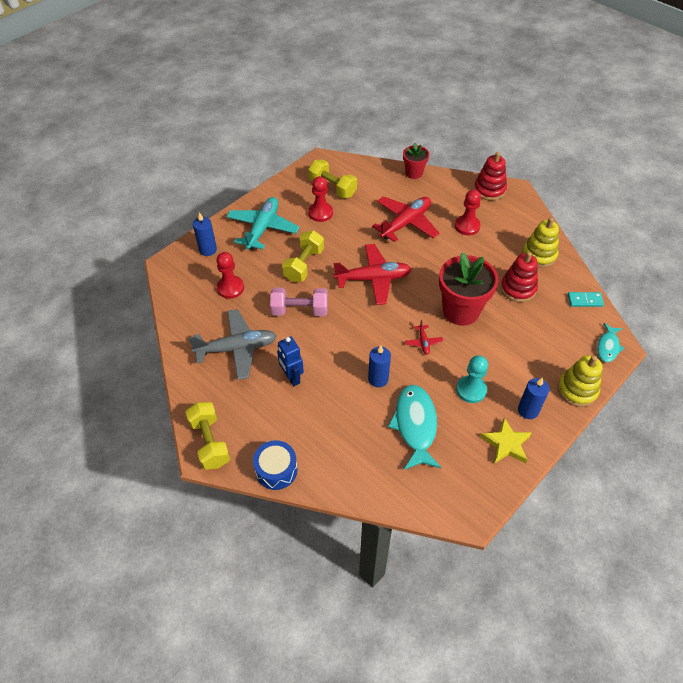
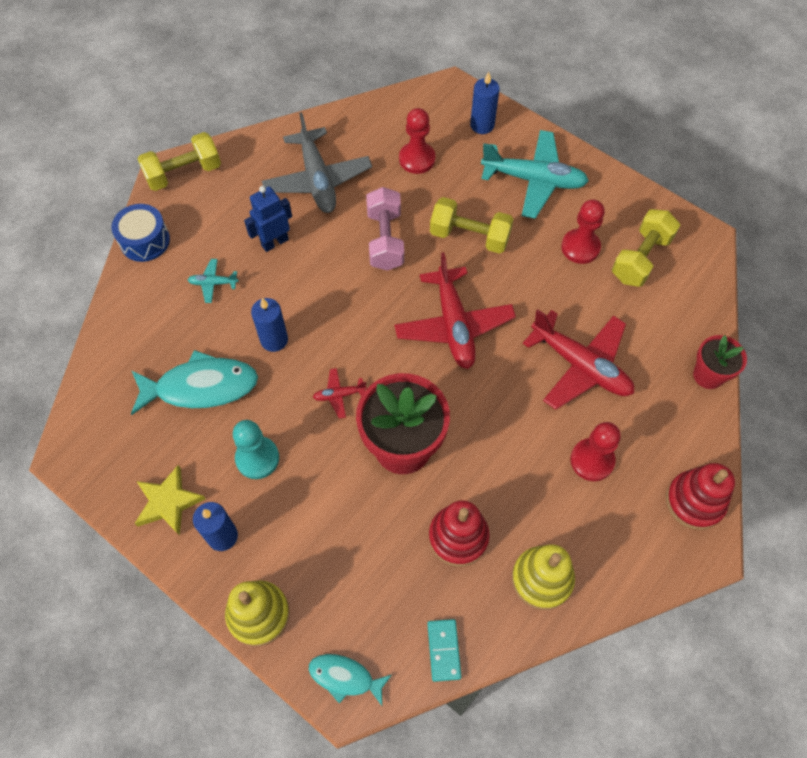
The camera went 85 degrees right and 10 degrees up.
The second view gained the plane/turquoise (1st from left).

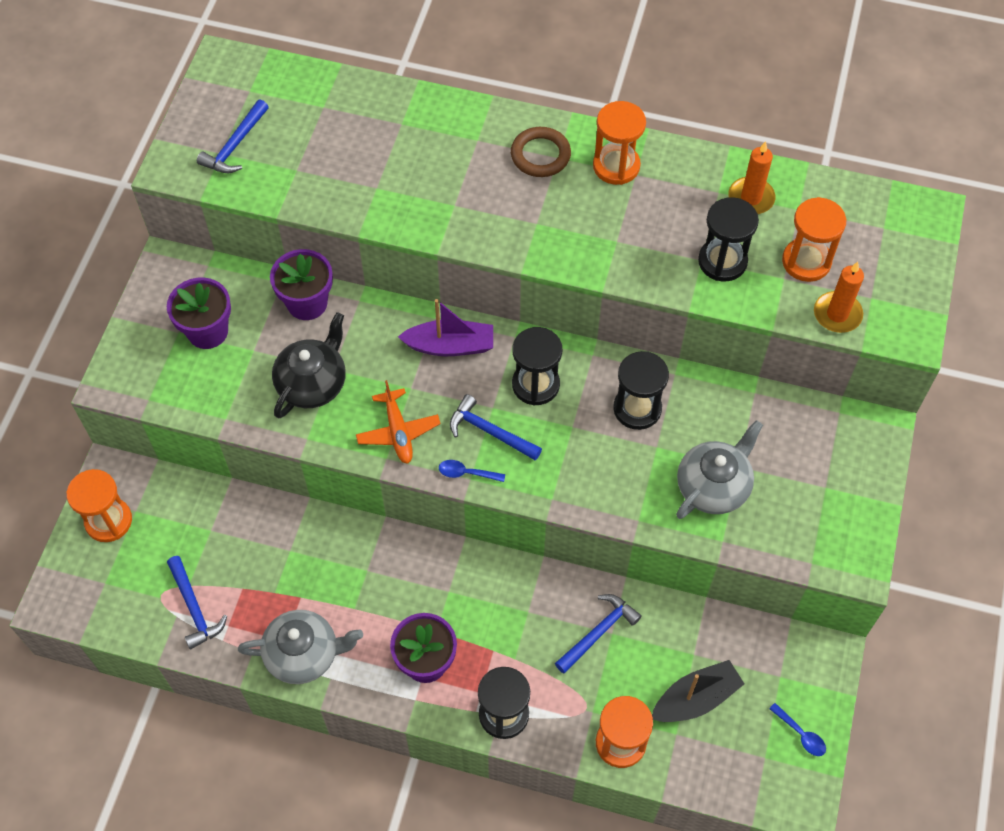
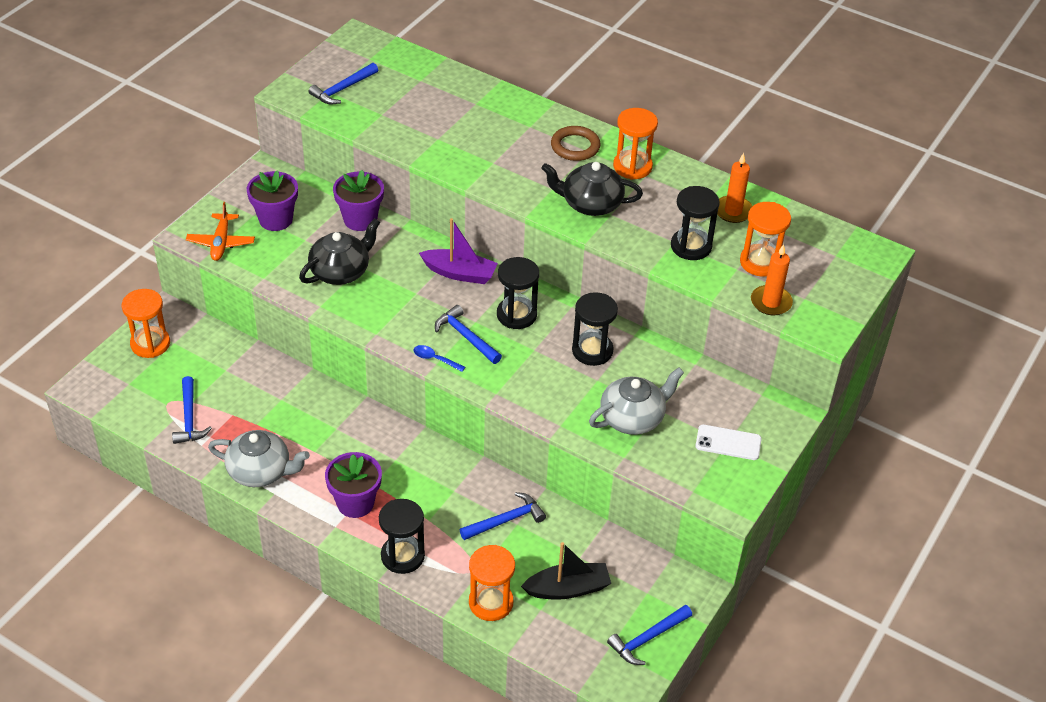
The camera went 15 degrees right and 15 degrees down.
The plane/orange ended up elsewhere.
Where the spoon/blue (2nd from left) stood, the hammer/blue (5th from left) came to stand.
The second view gained the teapot/black (2nd from left).
The second view gained the phone/white.

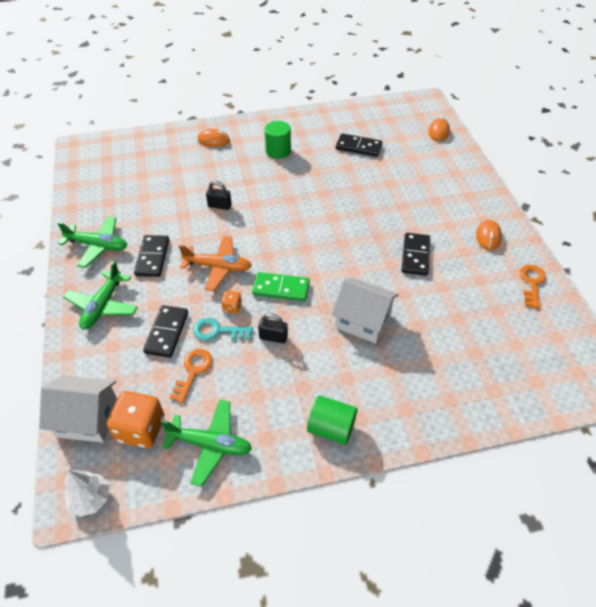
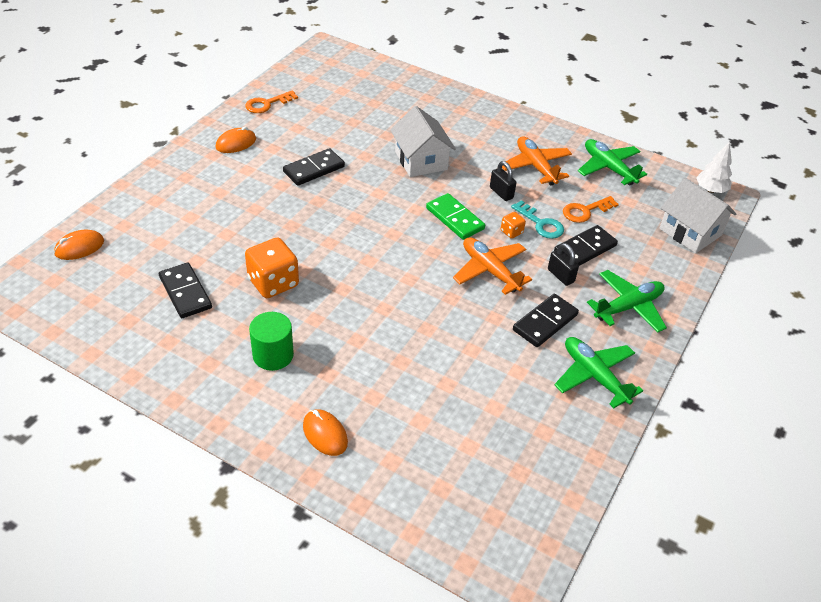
The camera went 140 degrees left and 5 degrees down.
The dice/orange (1st from left) ended up elsewhere.
The padlock/black (1st from left in the first image) ended up elsewhere.
The second view lost the cylinder/green (2nd from left).
The second view gained the plane/orange (2nd from left).

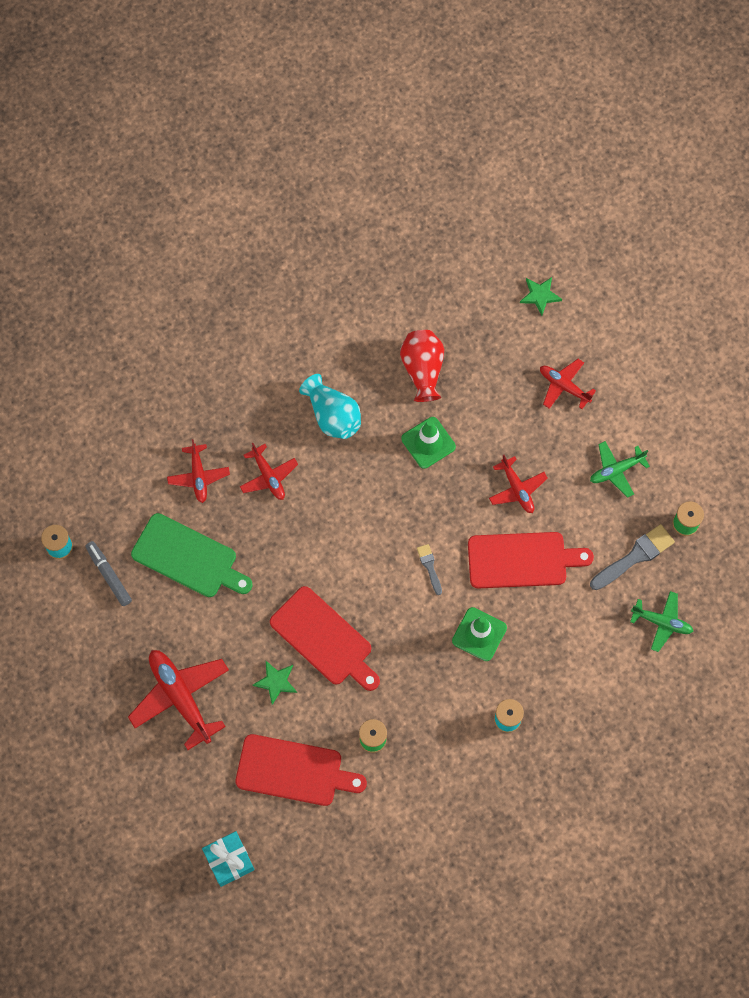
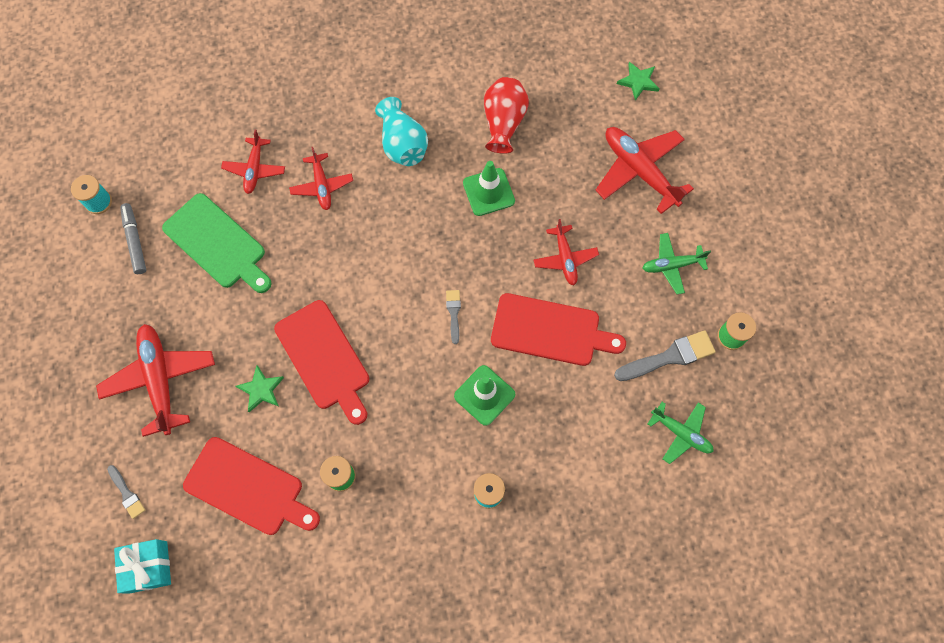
The camera went 15 degrees right and 0 degrees up.
The size of the plane/red (5th from left) changed by a factor of 1.69.
The second view gained the brush/grey (1st from left).

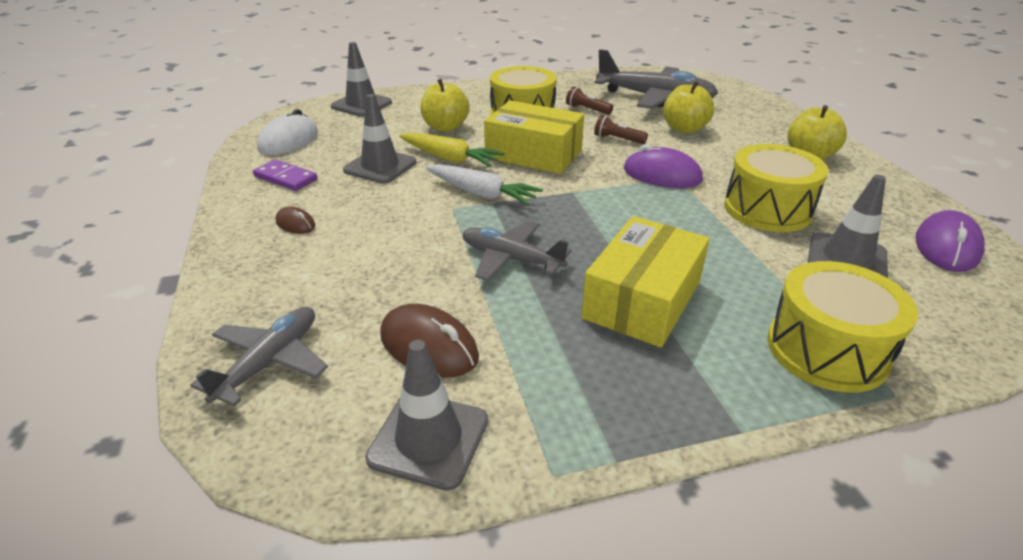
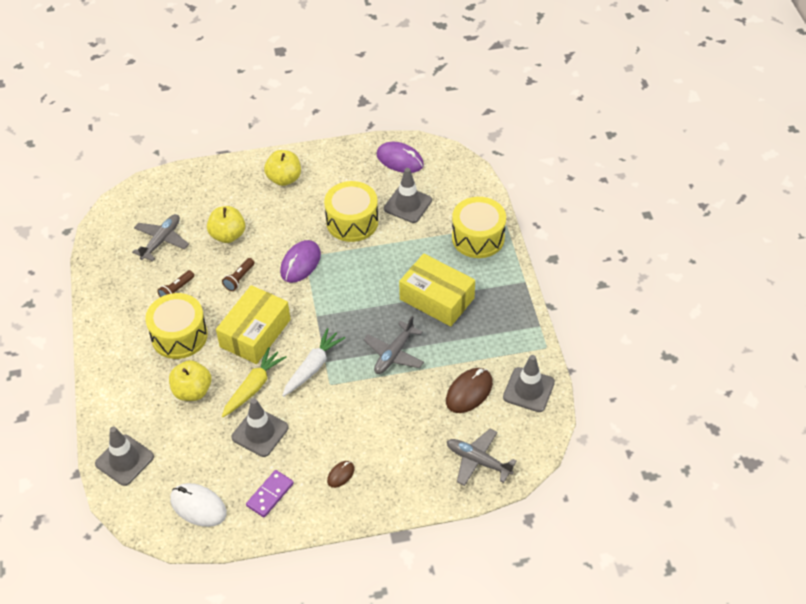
The camera went 85 degrees left and 15 degrees up.
The size of the plane/grey (3rd from left in the first image) changed by a factor of 0.62.

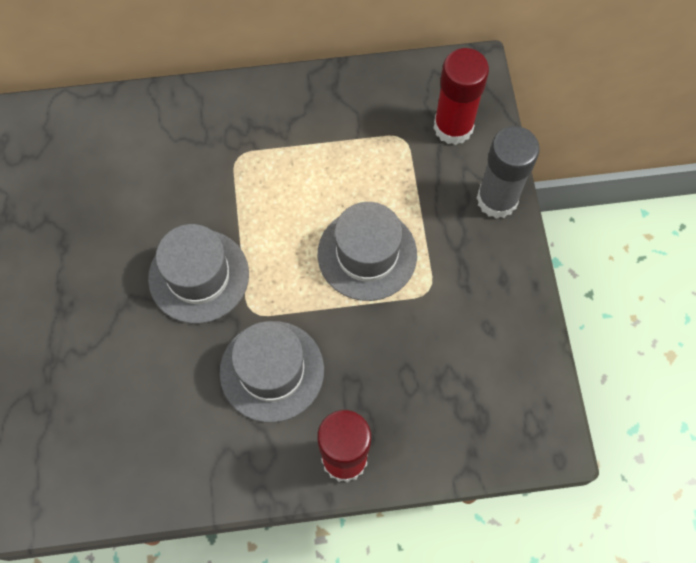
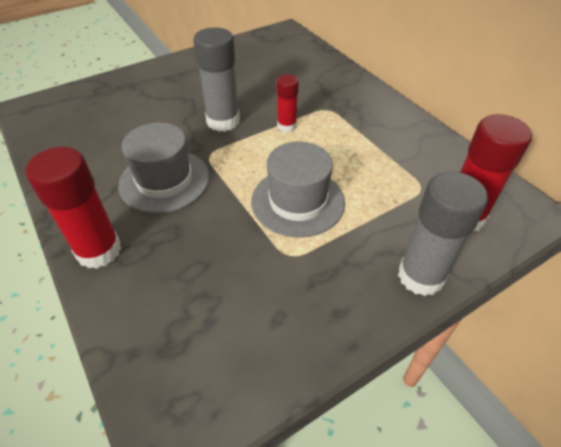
The camera went 65 degrees right and 20 degrees down.
Where the hat/grey (1st from left) stood, the glue stick/grey (1st from left) came to stand.
The second view gained the glue stick/red (2nd from left).

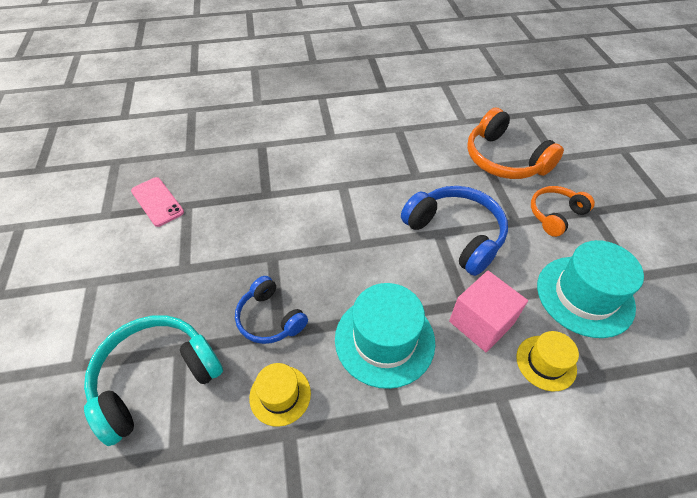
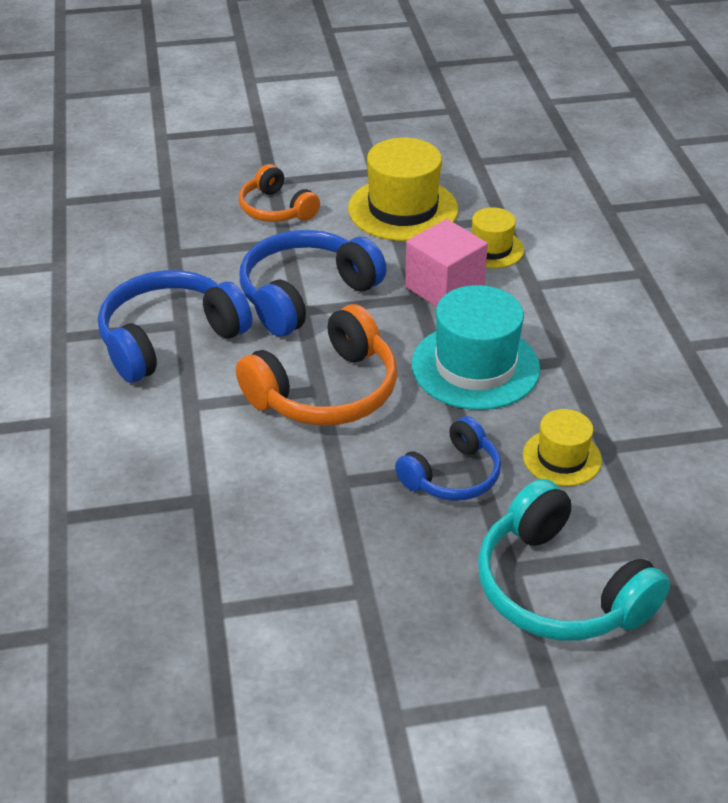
The camera went 90 degrees left and 10 degrees down.
The second view lost the phone/pink.
The headphones/orange (1st from left in the first image) ended up elsewhere.
What was the hat/turquoise (2nd from left) turned into the hat/yellow (1st from left).
The second view gained the headphones/blue (1st from left).

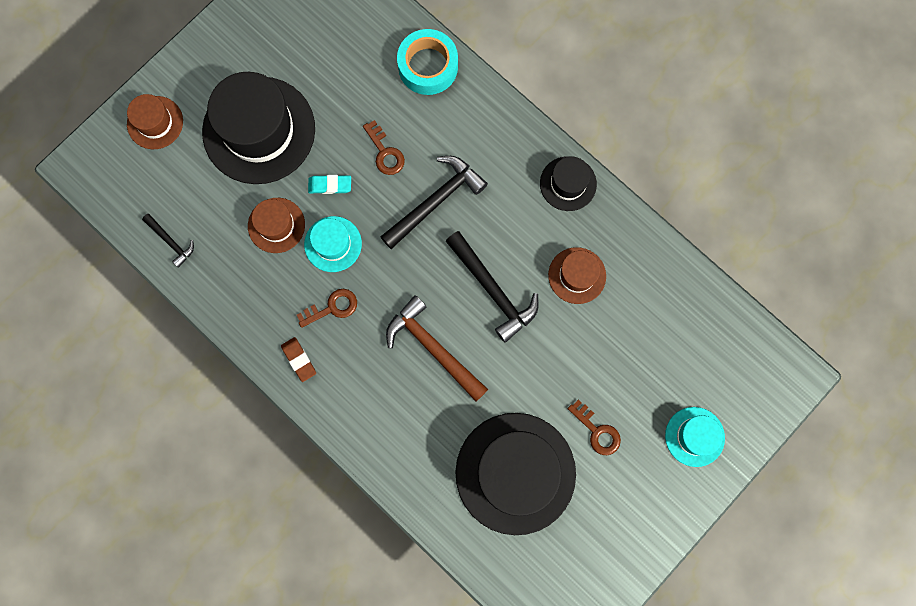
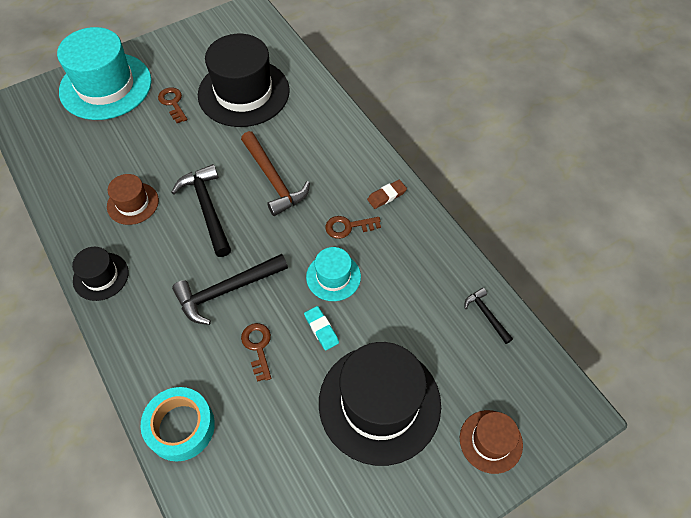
The camera went 165 degrees left and 20 degrees down.
The second view lost the hat/brown (2nd from left).
The eraser/brown ended up facing another way, 75 degrees clockwise from before.
The eraser/turquoise ended up facing another way, 45 degrees clockwise from before.
The size of the hat/turquoise (2nd from left in the first image) changed by a factor of 2.00.

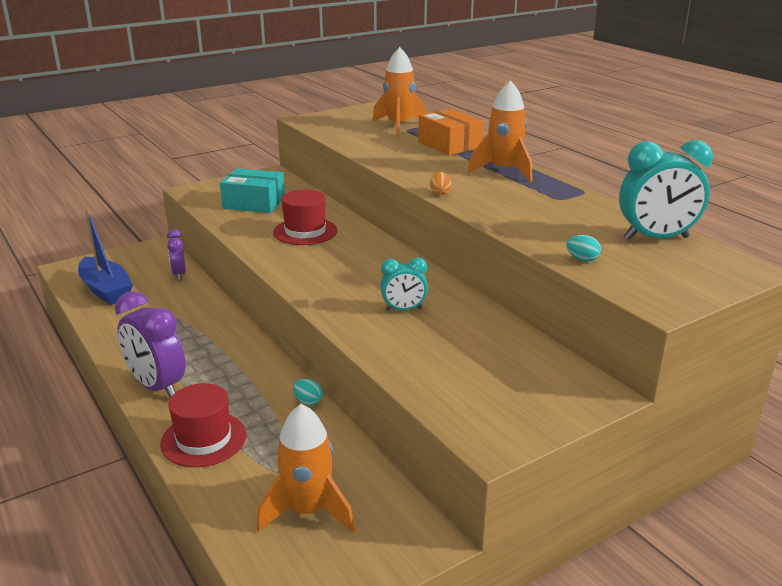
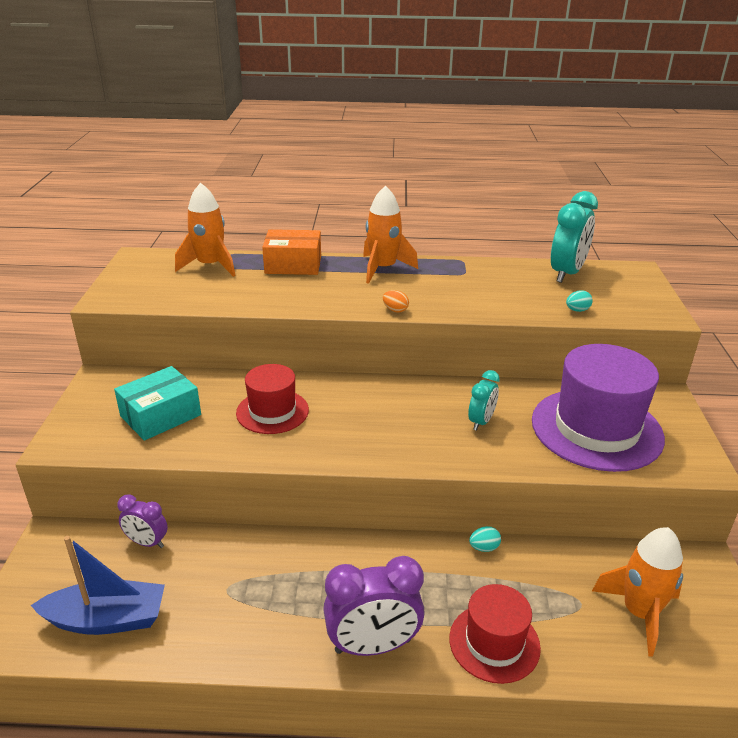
The camera went 55 degrees left and 5 degrees up.
The second view gained the hat/purple.

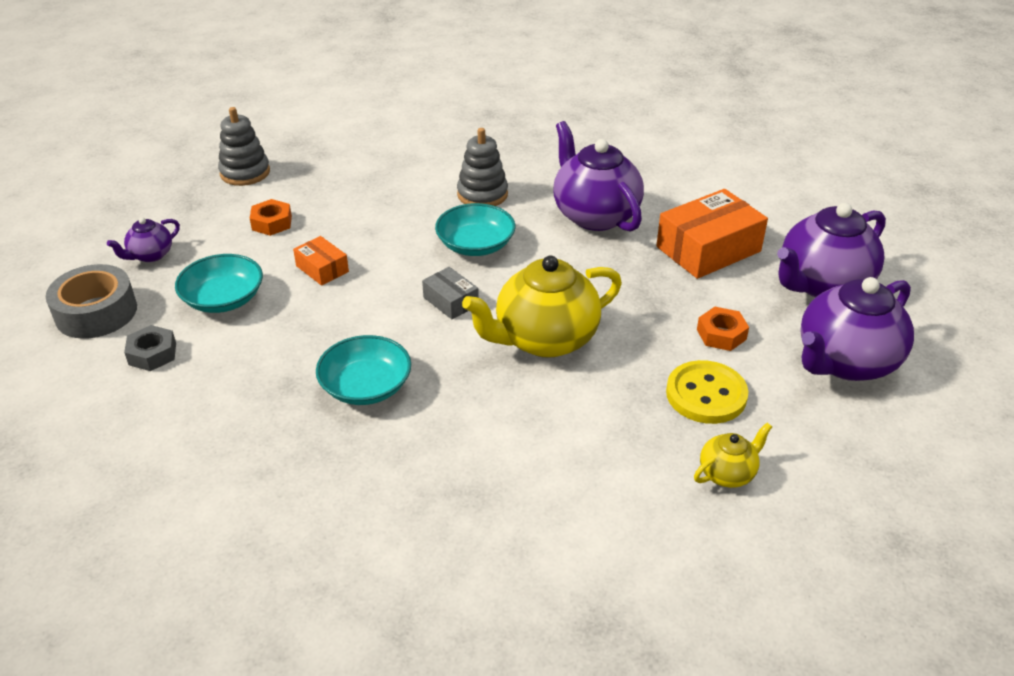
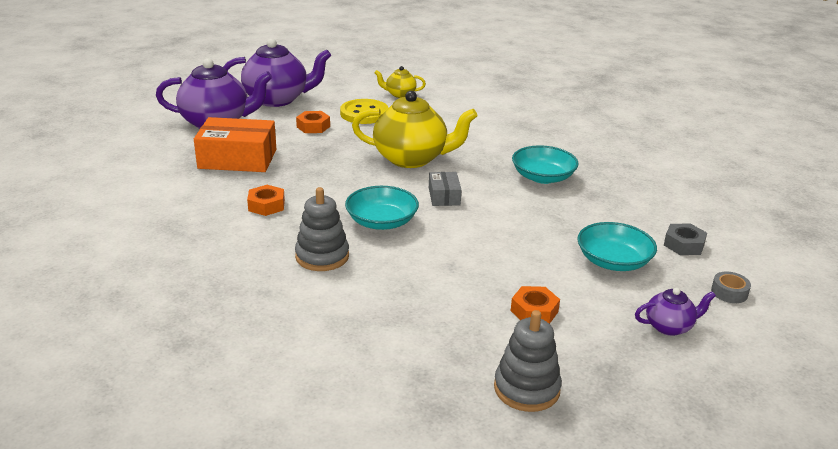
The camera went 145 degrees left and 10 degrees down.
The size of the tape/grey changed by a factor of 0.47.
The second view lost the box/orange (1st from left).
Where the teapot/purple (2nd from left) stood, the nut/orange (1st from left) came to stand.

